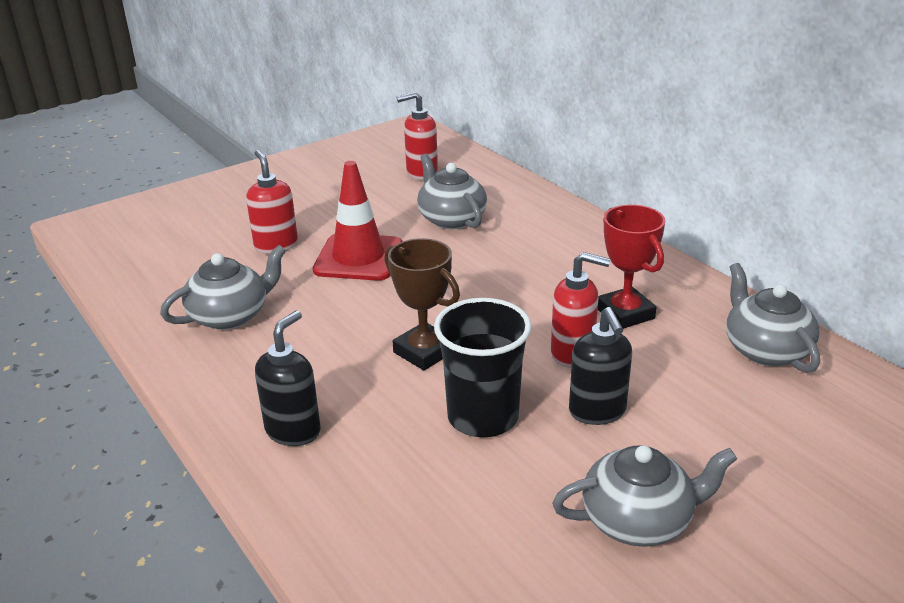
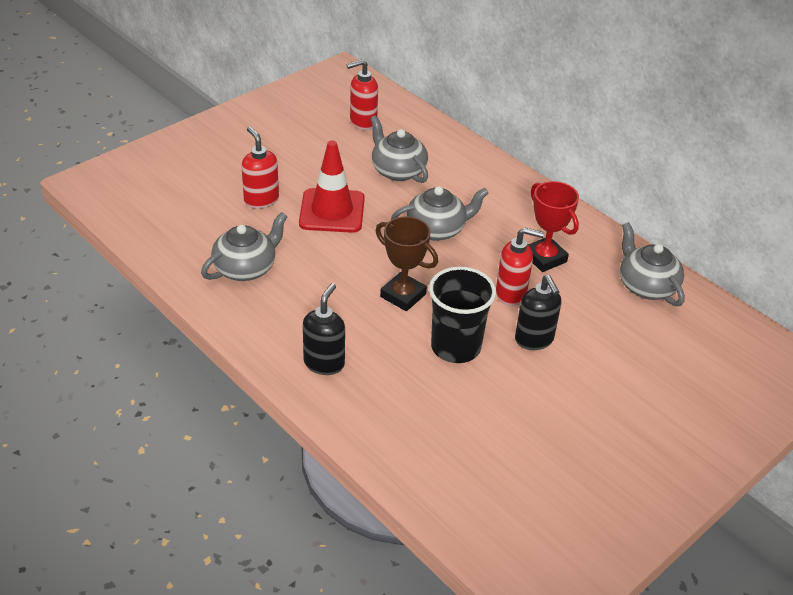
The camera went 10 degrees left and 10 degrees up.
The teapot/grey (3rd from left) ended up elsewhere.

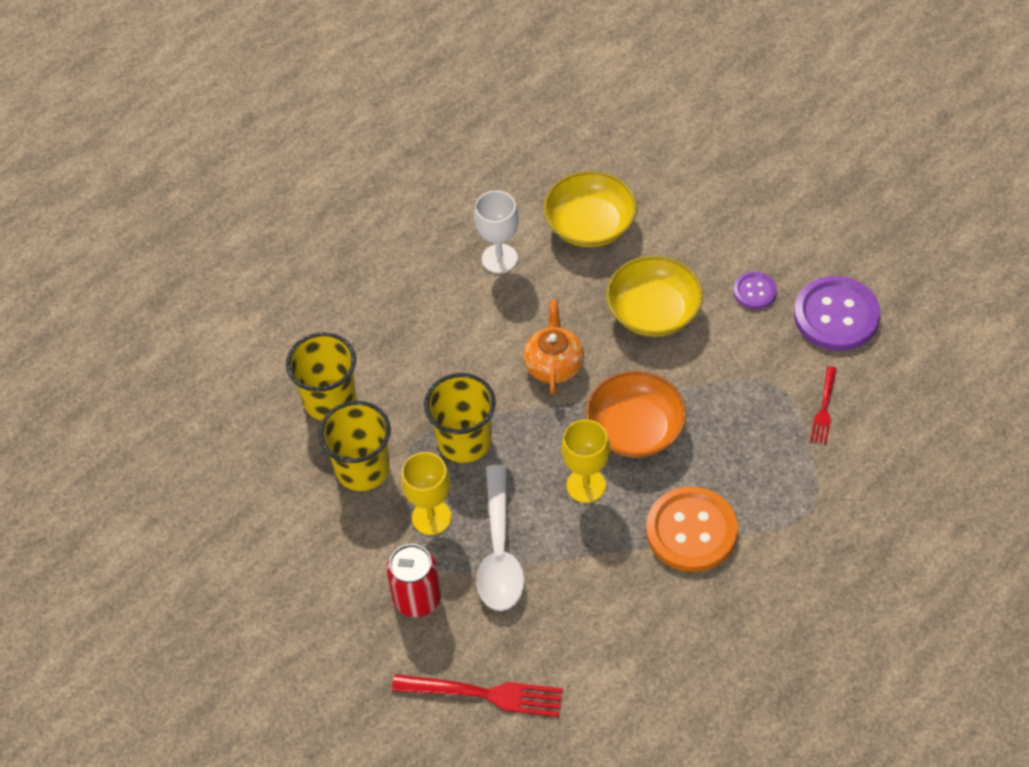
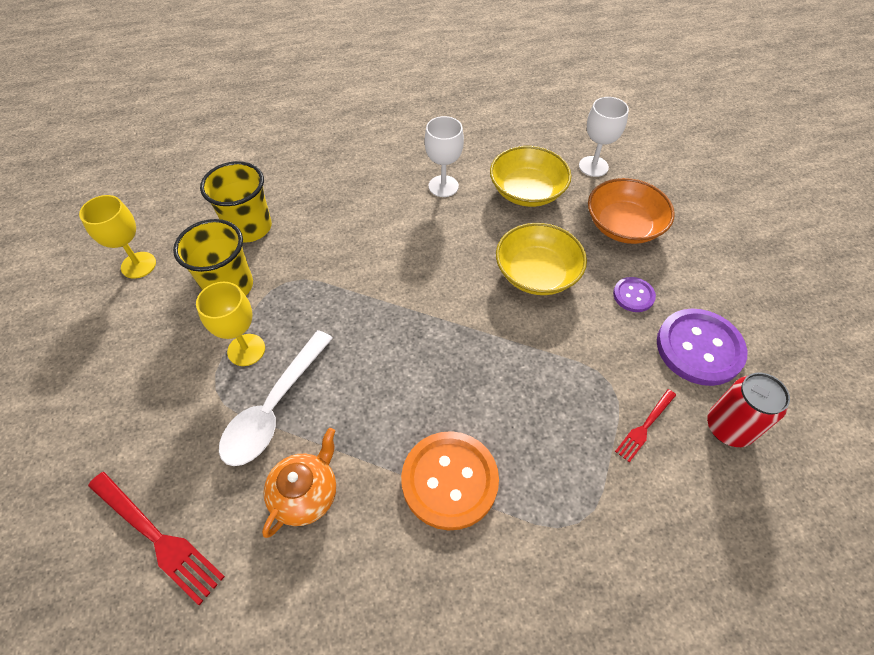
The camera went 25 degrees right and 0 degrees up.
The can/red ended up elsewhere.
The second view lost the cup/yellow (3rd from left).
The teapot/orange ended up elsewhere.
The goblet/yellow (2nd from left in the first image) ended up elsewhere.
The bowl/orange ended up elsewhere.
The second view gained the goblet/white (2nd from left).

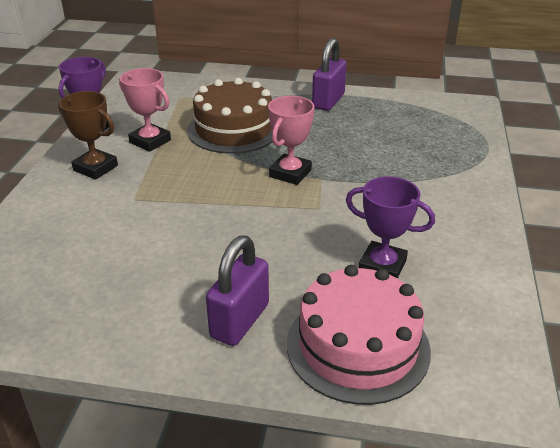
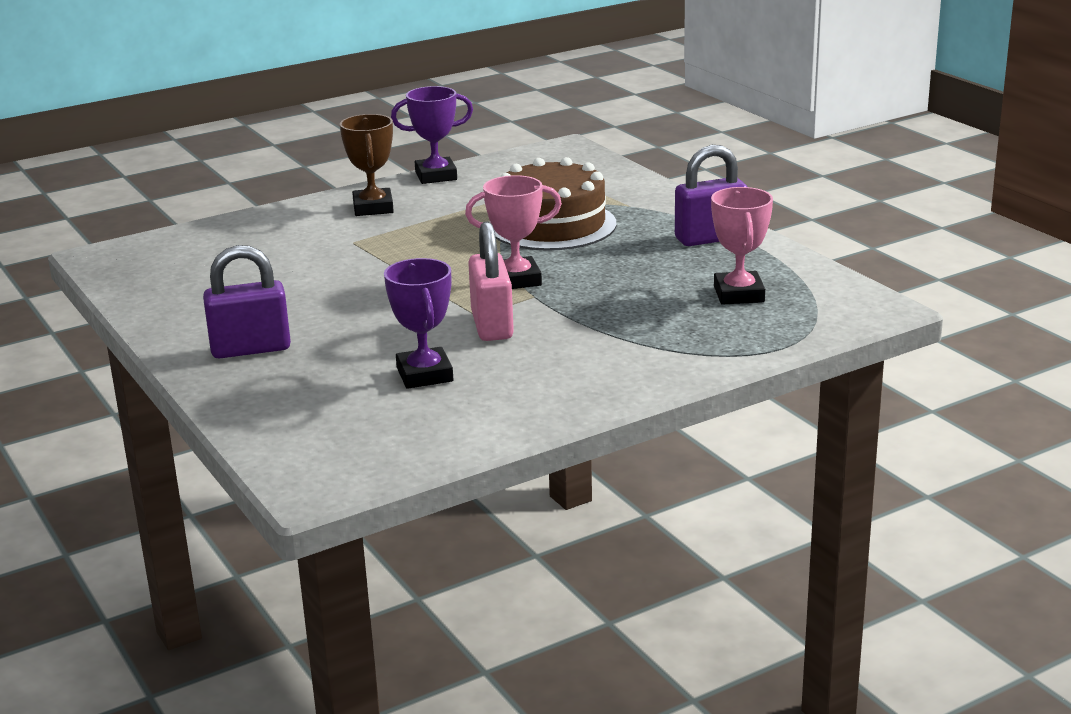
The camera went 50 degrees right and 10 degrees down.
The trophy/pink (1st from left in the first image) ended up elsewhere.
The second view lost the cake/pink.
The second view gained the padlock/pink.

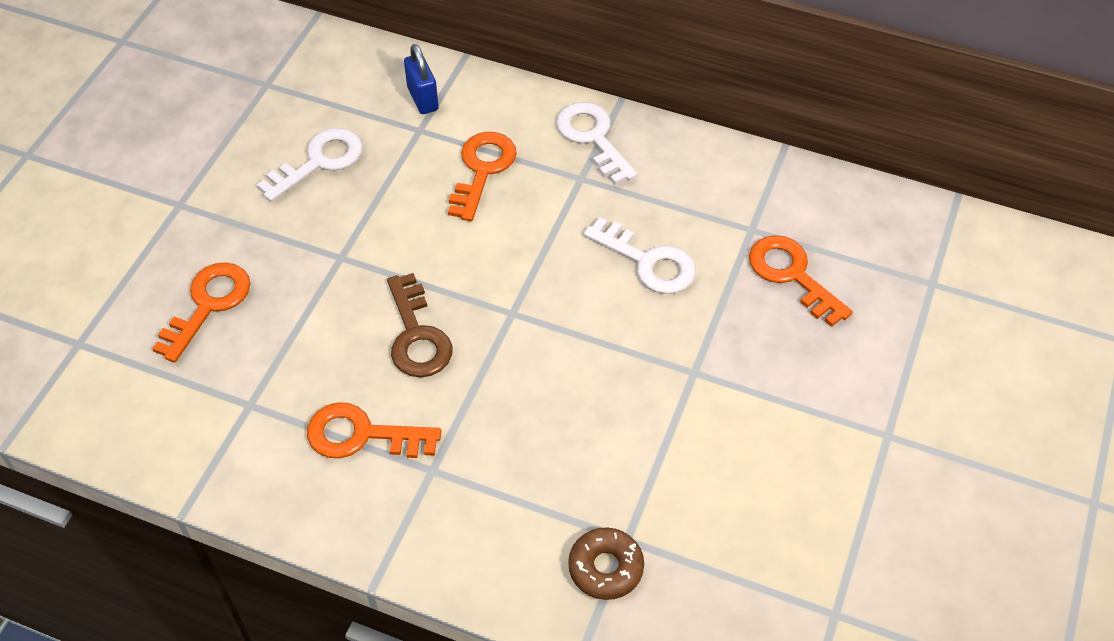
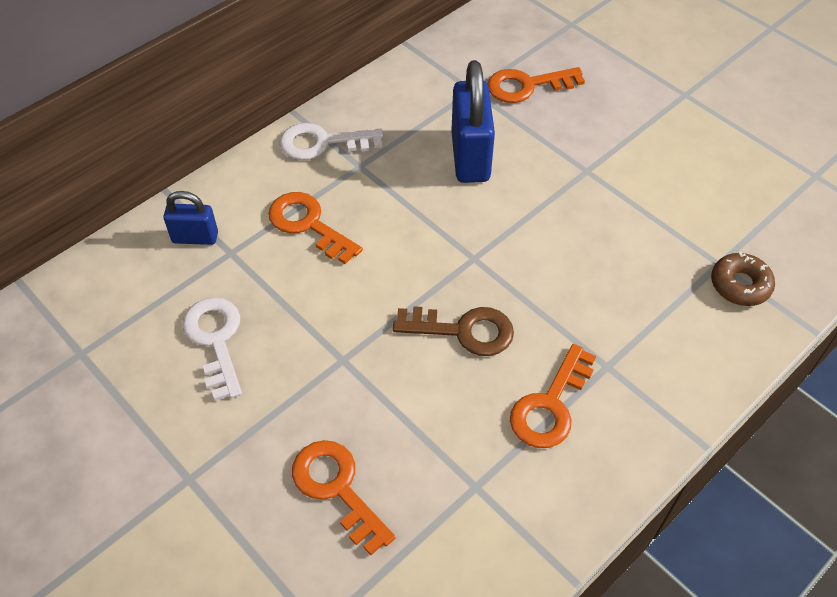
The camera went 65 degrees left and 0 degrees up.
Where the key/white (3rd from left) stood, the padlock/blue (2nd from left) came to stand.

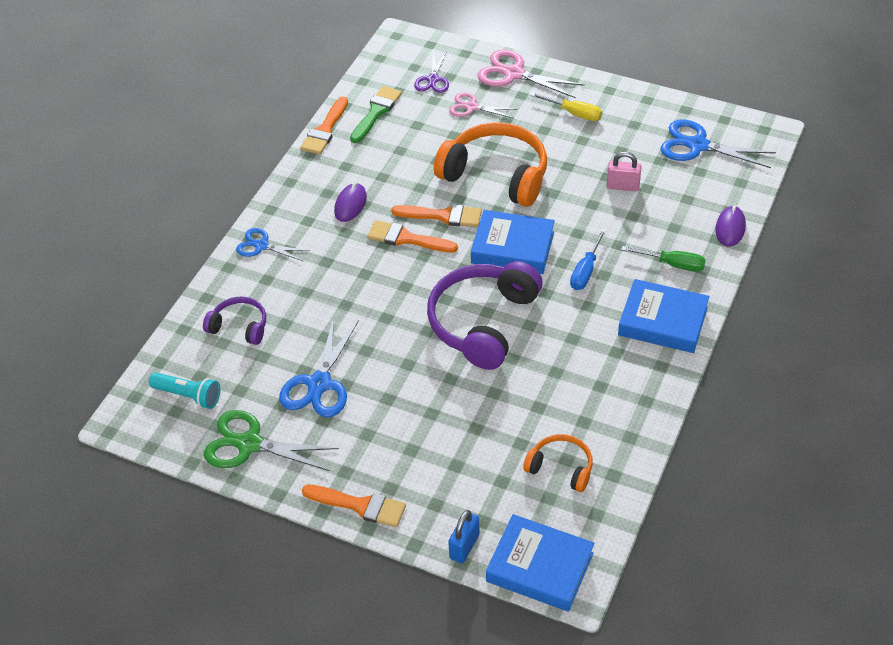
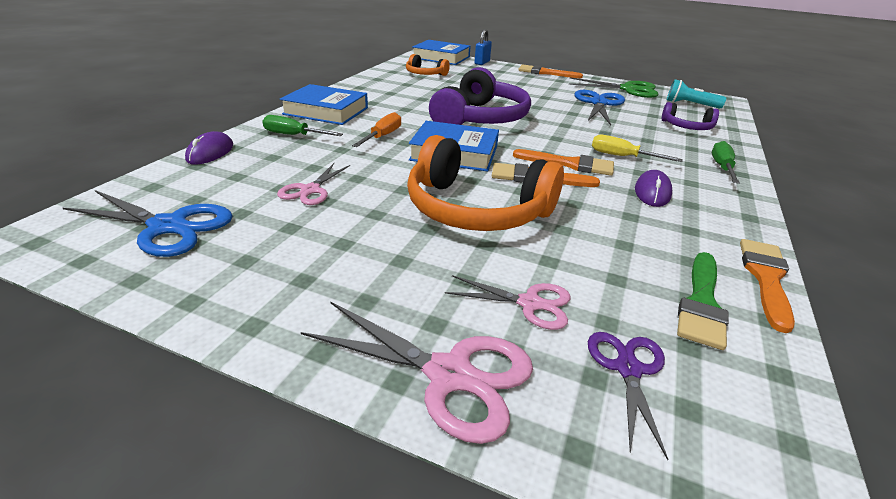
The camera went 175 degrees right and 15 degrees down.
Where the scissors/blue (1st from left) stood, the screwdriver/green (2nd from left) came to stand.
The screwdriver/yellow ended up elsewhere.
What was the screwdriver/blue turned into the screwdriver/orange.
Where the padlock/pink stood, the scissors/pink (1st from left) came to stand.

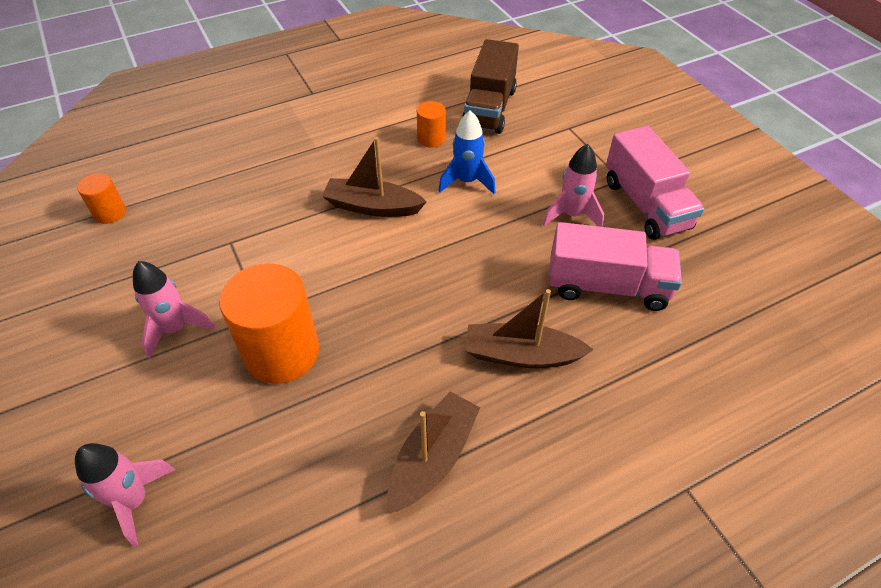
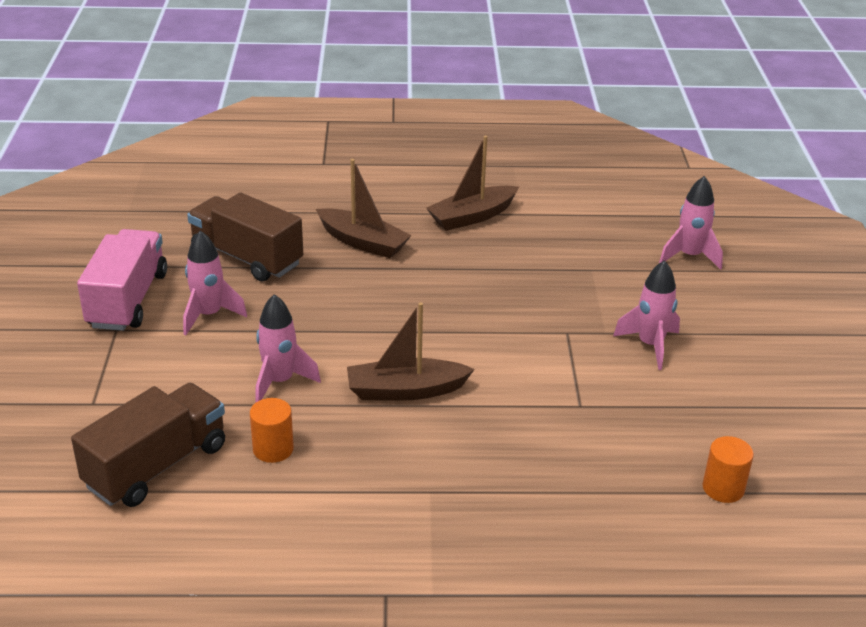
The camera went 155 degrees left and 15 degrees down.
The second view lost the cylinder/orange (2nd from left).
The boat/brown (1st from left in the first image) ended up facing another way, 135 degrees clockwise from before.
What was the rocket/blue turned into the rocket/pink (2nd from left).
What was the truck/pink (1st from left) turned into the truck/brown (2nd from left).

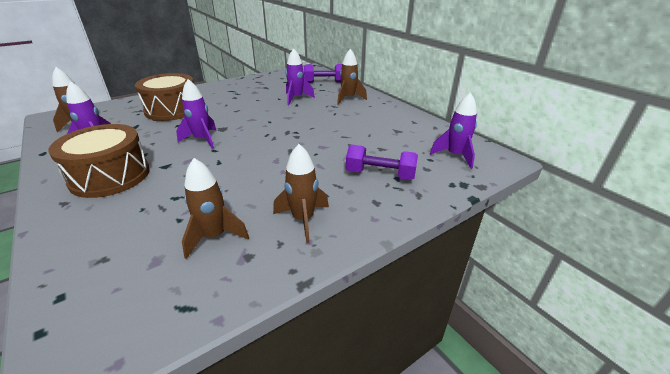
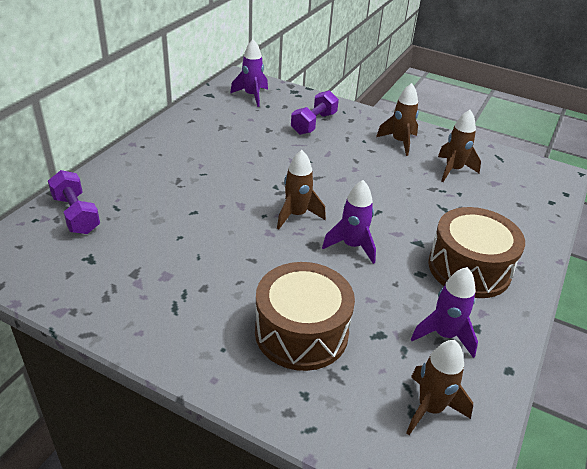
The camera went 120 degrees left and 5 degrees up.
The second view lost the rocket/purple (3rd from left).
The rocket/brown (4th from left in the first image) ended up elsewhere.
The dumbbell/purple (2nd from left) ended up facing another way, 45 degrees clockwise from before.

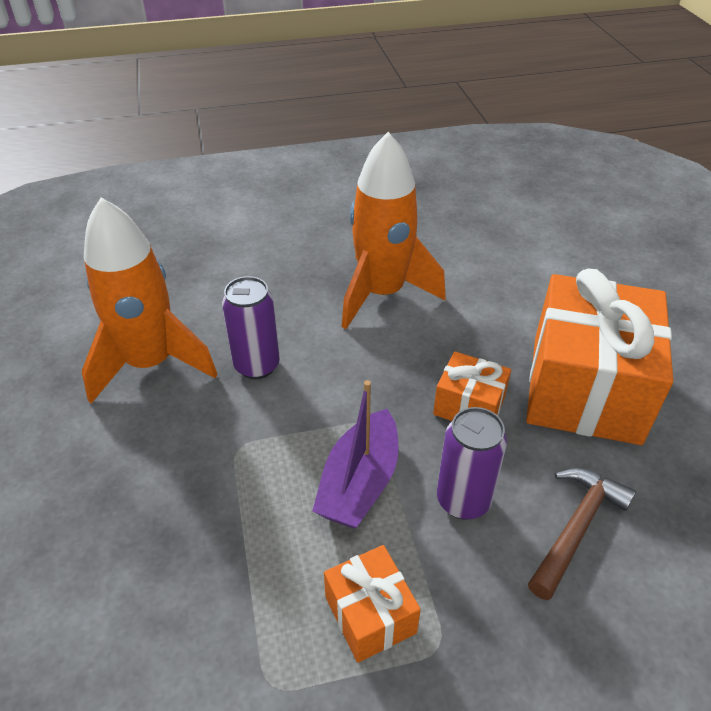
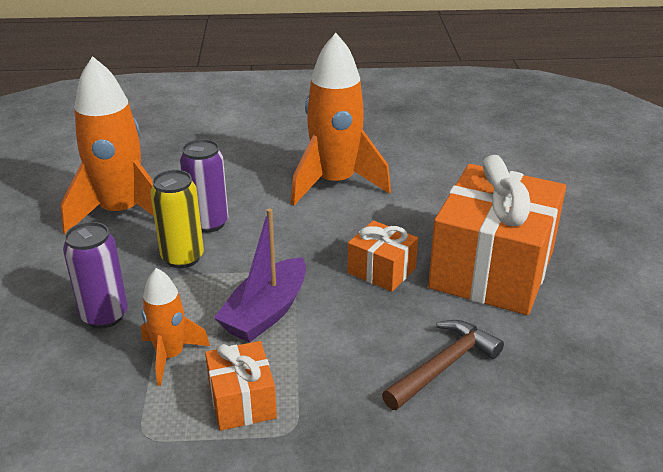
The camera went 10 degrees right and 10 degrees down.
The can/purple (2nd from left in the first image) ended up elsewhere.
The second view gained the rocket/orange (2nd from left).
The second view gained the can/yellow.

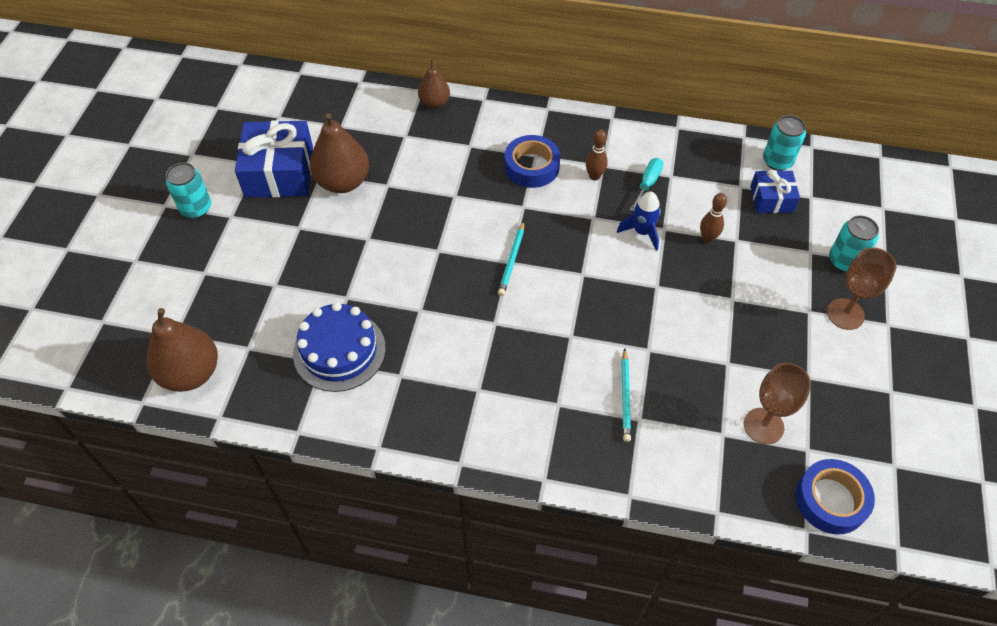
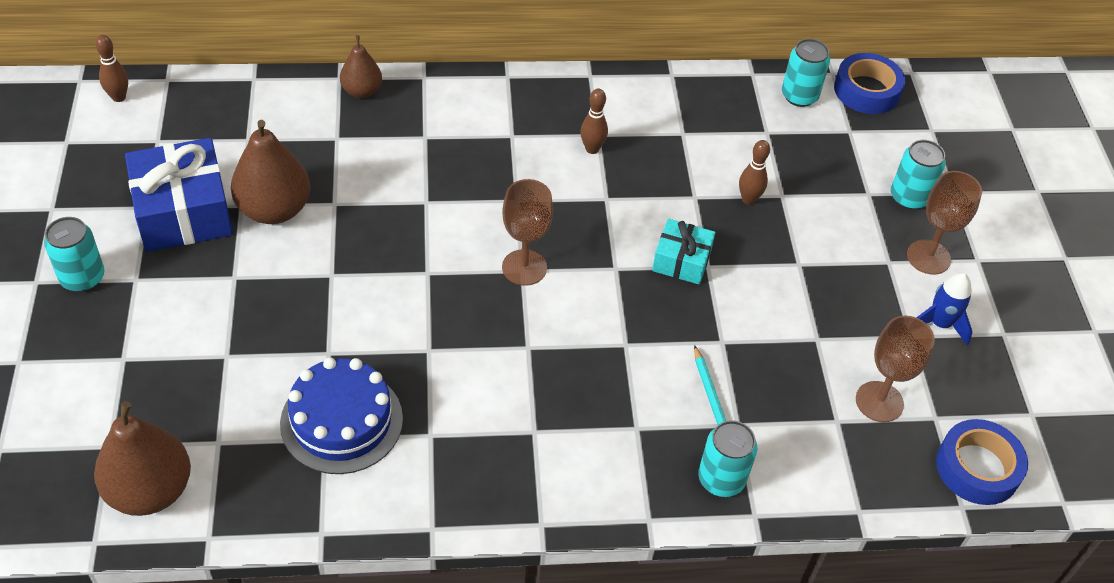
The camera went 20 degrees left and 5 degrees down.
Where the pencil/turquoise (1st from left) stood, the goblet/brown (1st from left) came to stand.
The tape/blue (1st from left) ended up elsewhere.
The rocket/blue ended up elsewhere.
The second view lost the screwdriver/turquoise.
The second view lost the gift/blue (2nd from left).
The second view gained the bowling pin/brown (1st from left).
The second view gained the gift/turquoise.
The second view gained the can/turquoise (2nd from left).

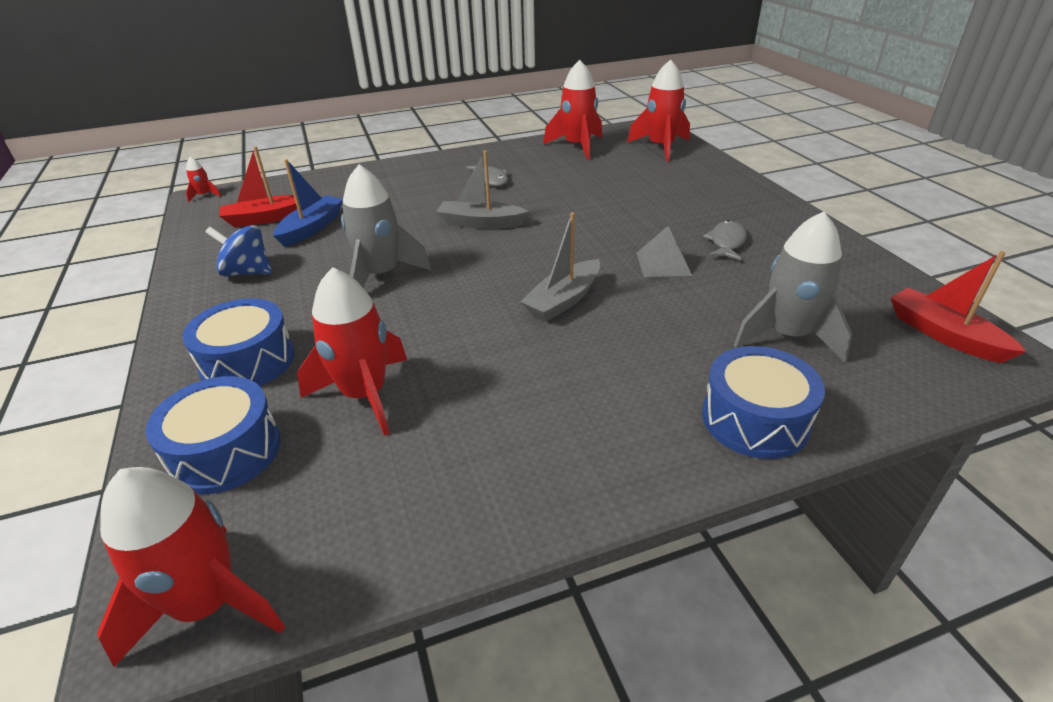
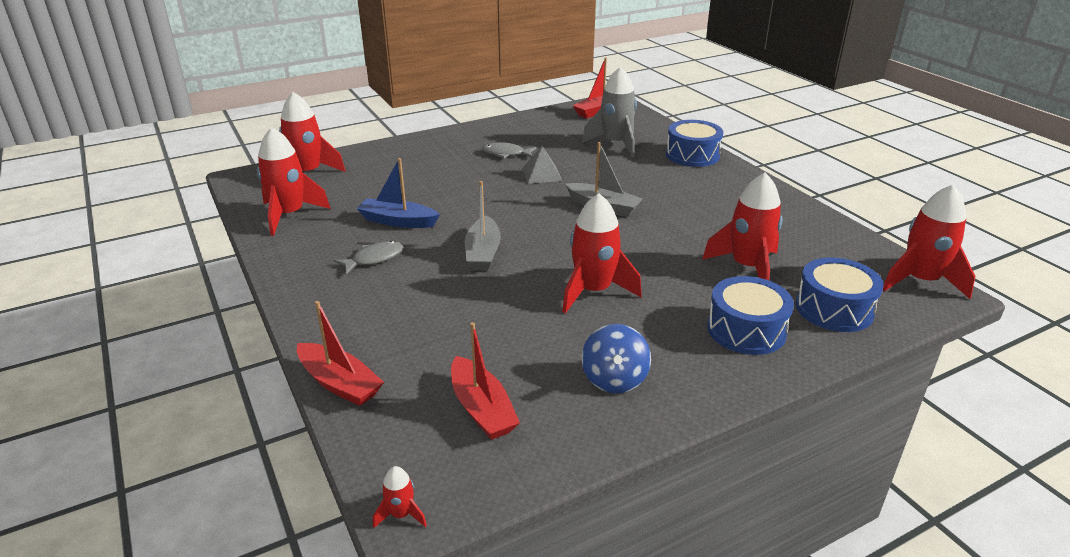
The camera went 100 degrees left and 5 degrees down.
The boat/blue ended up elsewhere.
What was the rocket/grey (1st from left) turned into the rocket/red (4th from left).
The second view gained the boat/red (1st from left).

